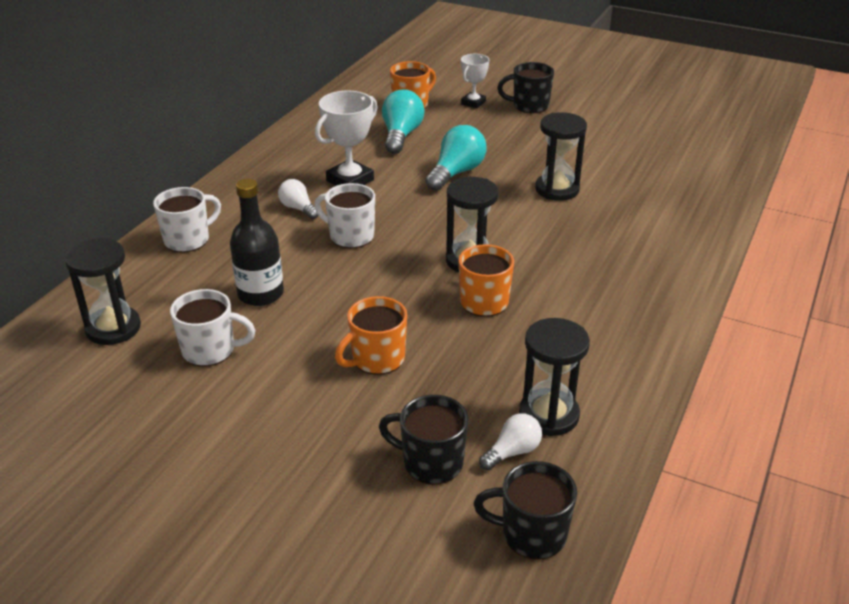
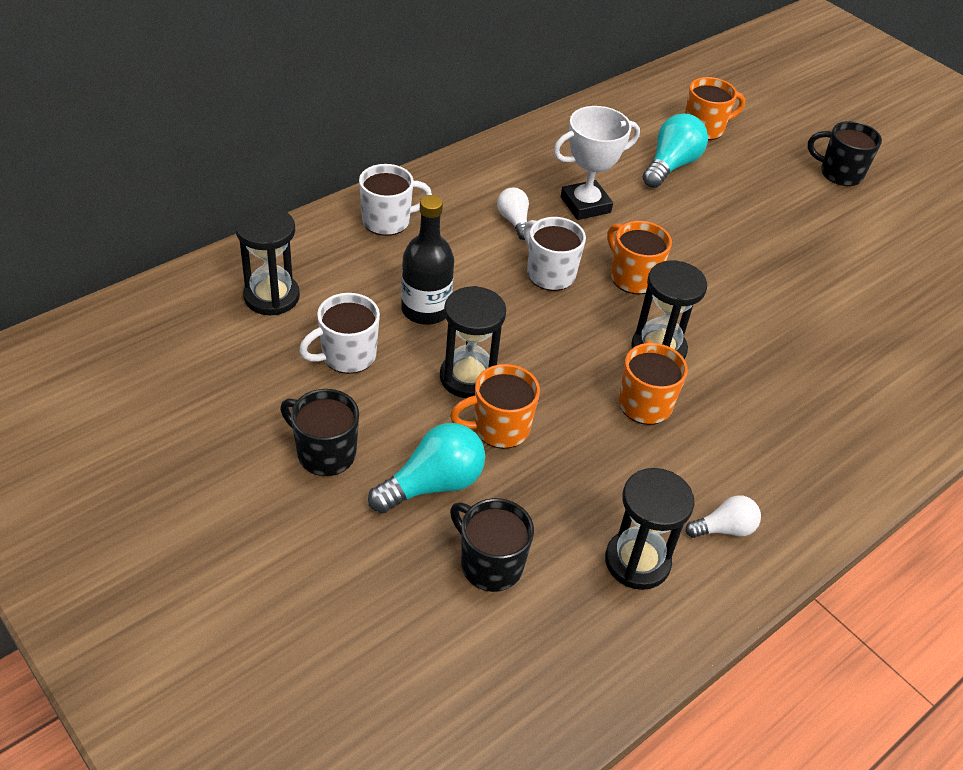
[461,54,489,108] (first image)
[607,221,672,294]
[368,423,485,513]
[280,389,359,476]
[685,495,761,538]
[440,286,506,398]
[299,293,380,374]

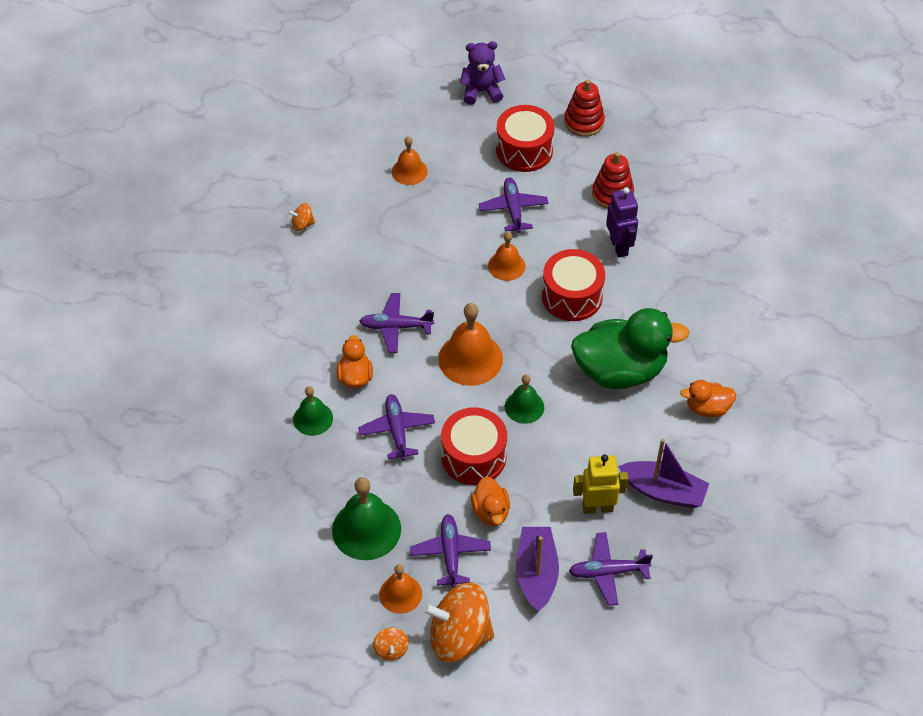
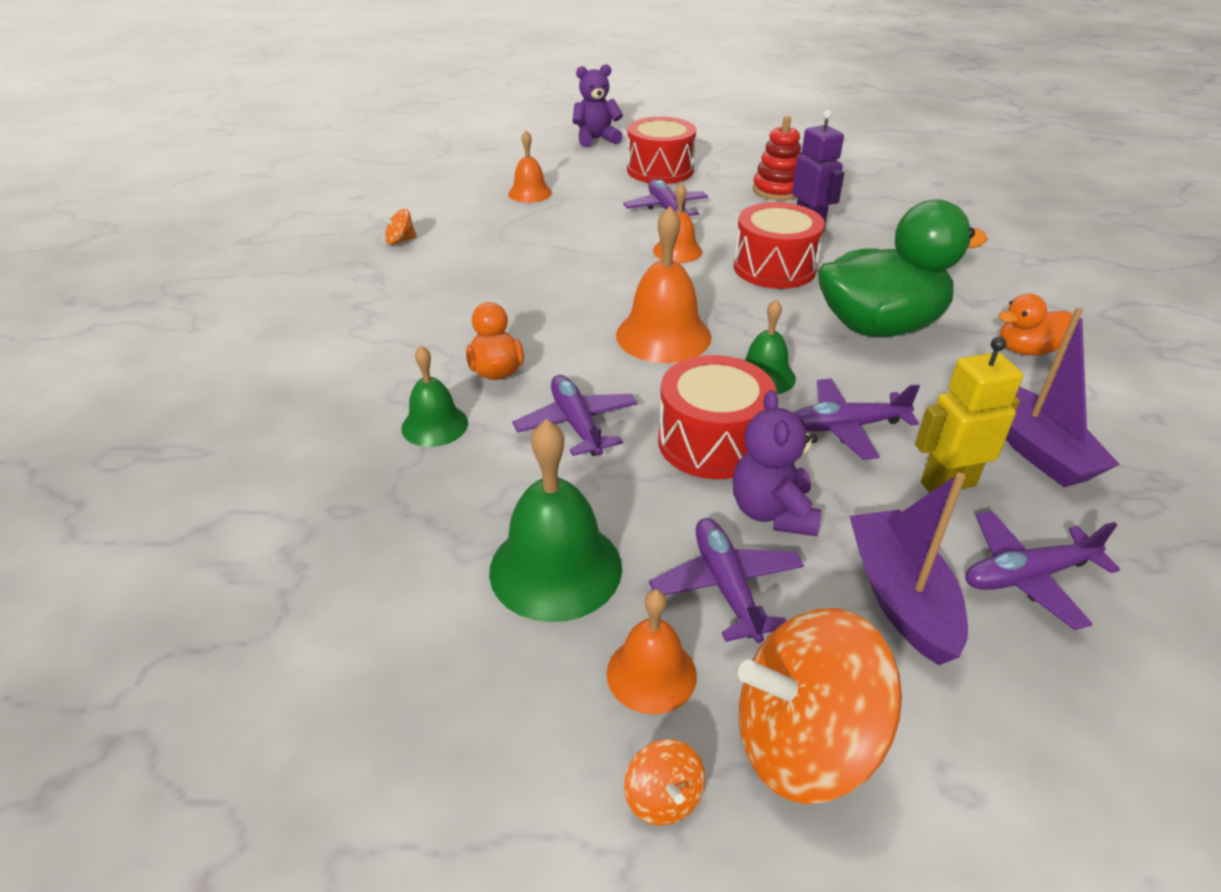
[564,79,605,137] (first image)
[793,379,920,460]
[733,390,821,536]
[1006,308,1120,487]

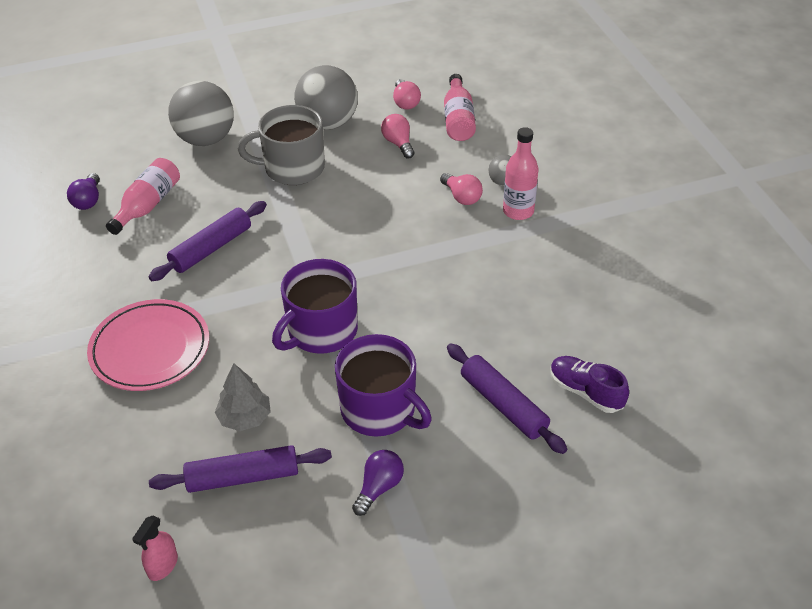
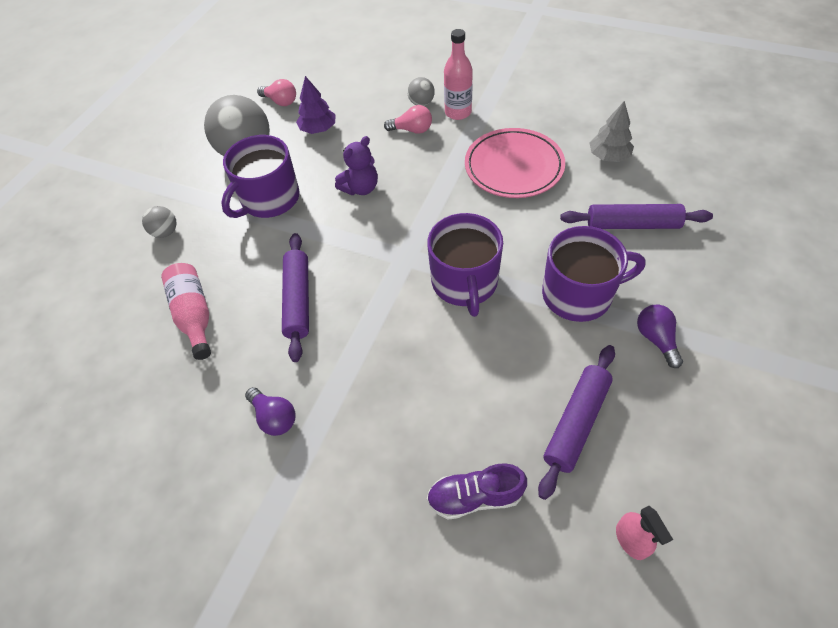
[444,74,476,141] (first image)
[335,136,378,195]
[245,387,295,436]
[465,128,565,198]
[590,101,634,162]
[427,463,527,520]
[296,76,336,134]
[221,135,300,218]
[142,206,177,238]

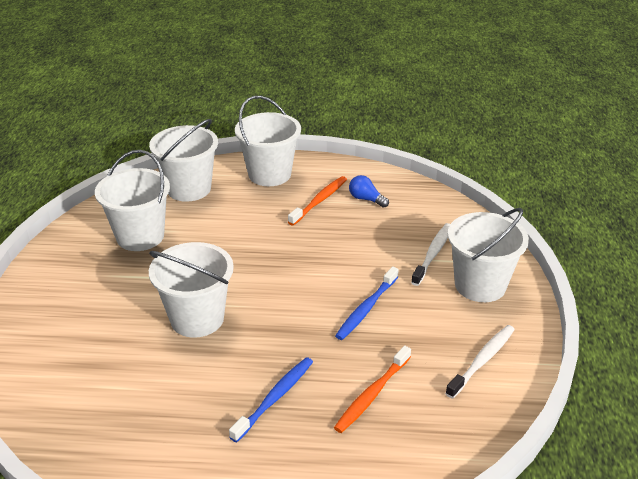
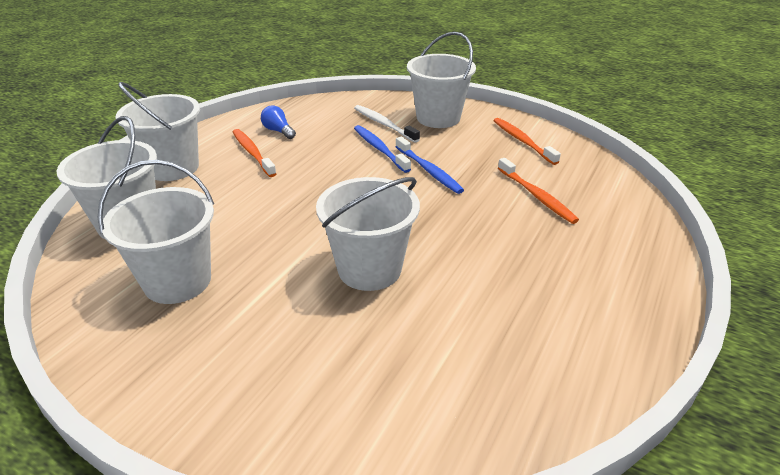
[354,125,411,173]
[493,118,561,165]
[261,105,296,139]

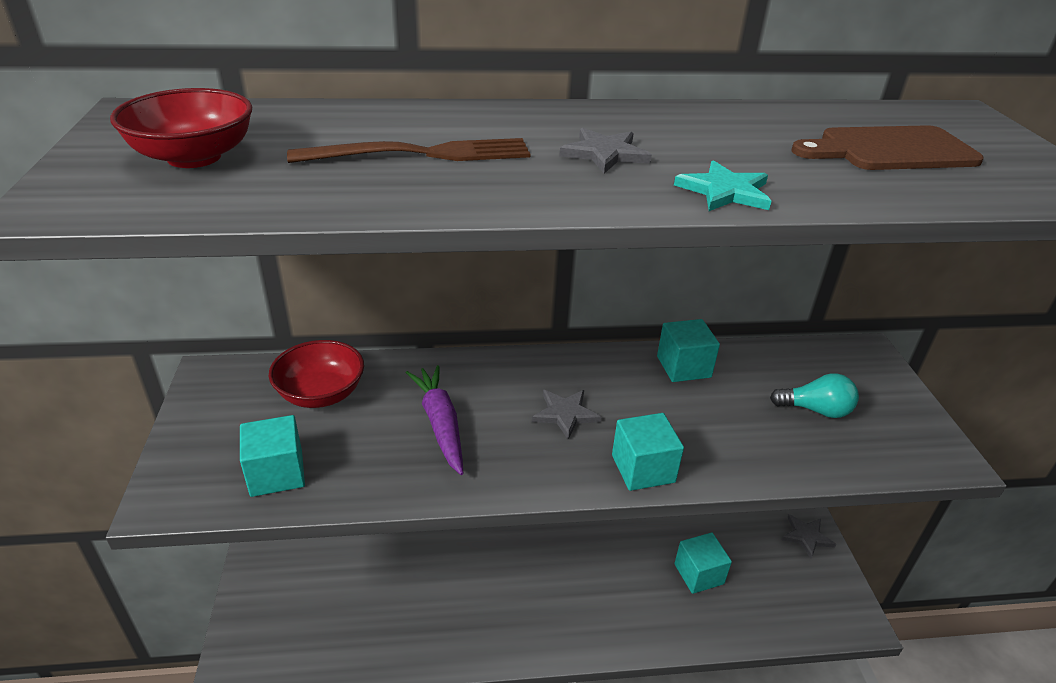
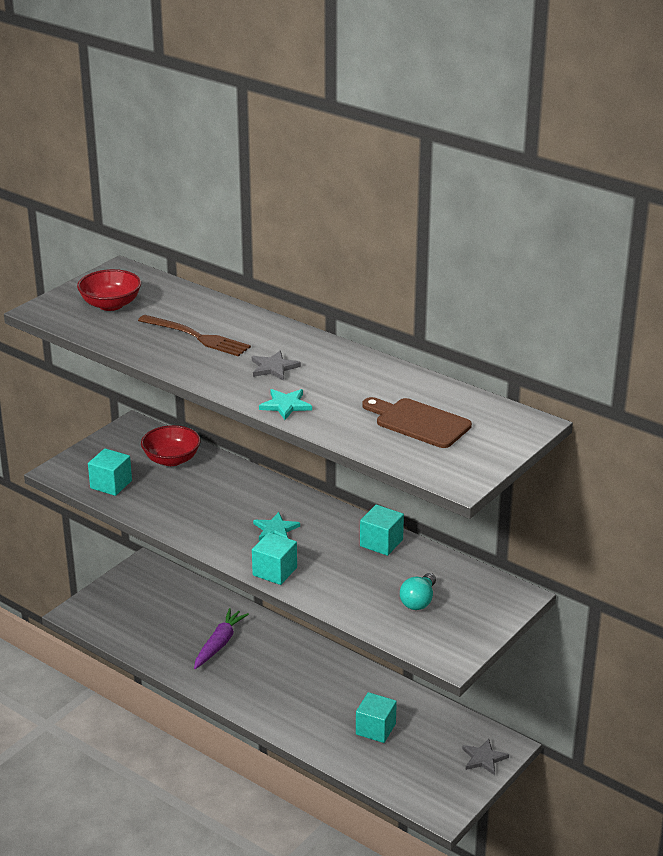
[194,608,249,669]
[253,512,300,541]
[400,573,436,610]

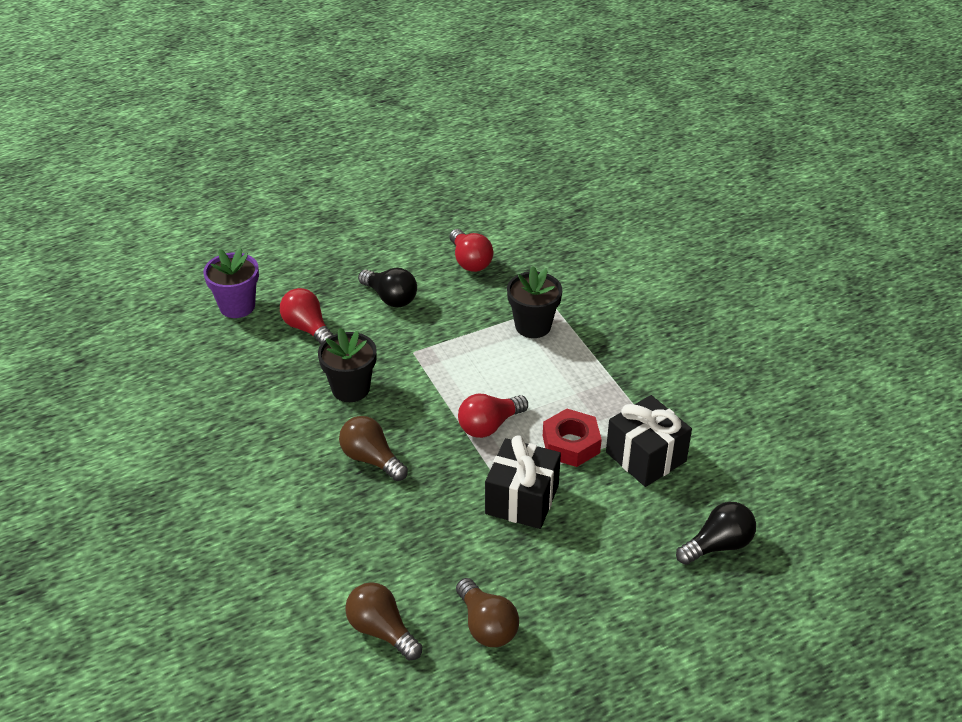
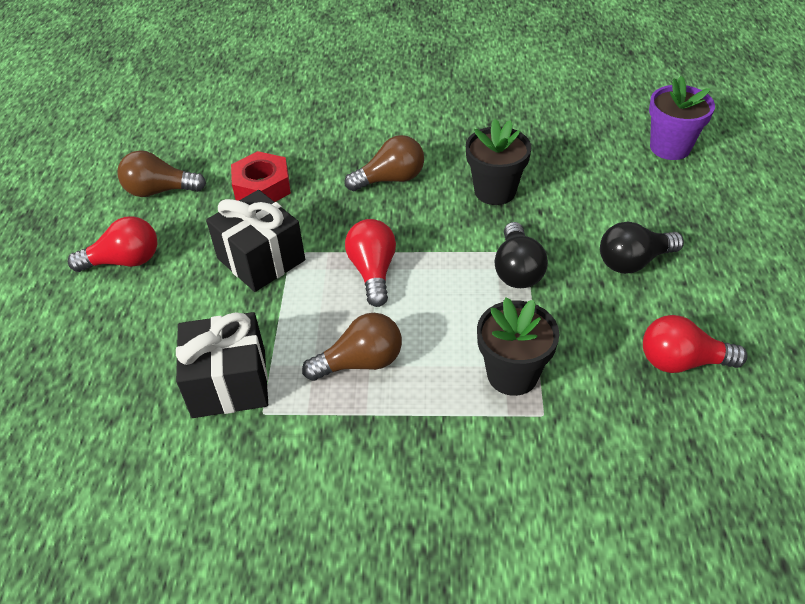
[68,216,157,272]
[302,313,402,381]
[231,151,291,202]
[494,222,548,288]

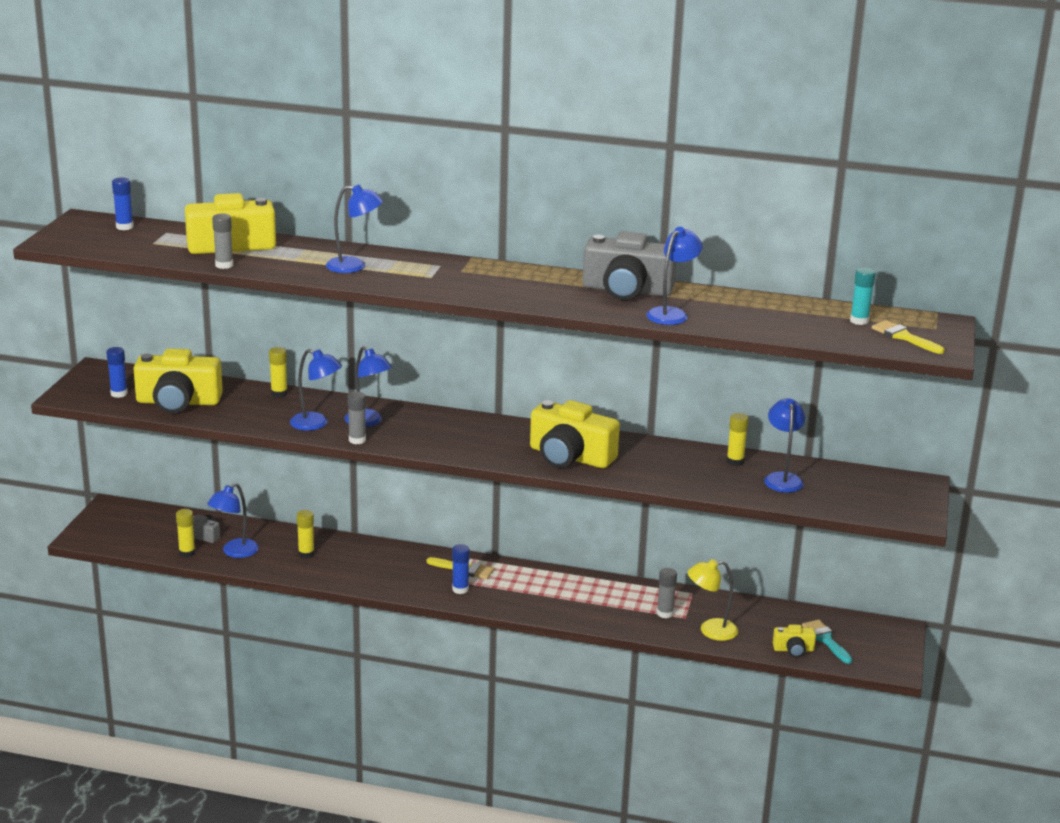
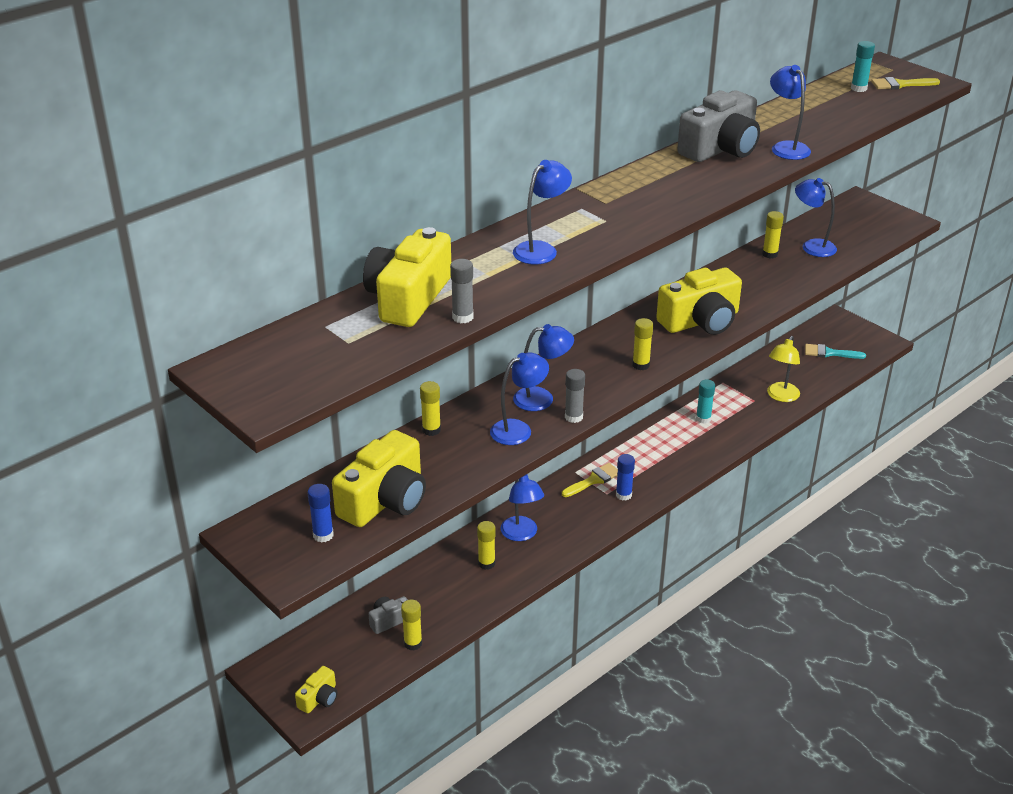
[112,177,134,230] (first image)
[657,568,677,618] (first image)
[632,318,653,370]
[696,380,715,424]
[501,474,544,541]
[295,666,337,713]

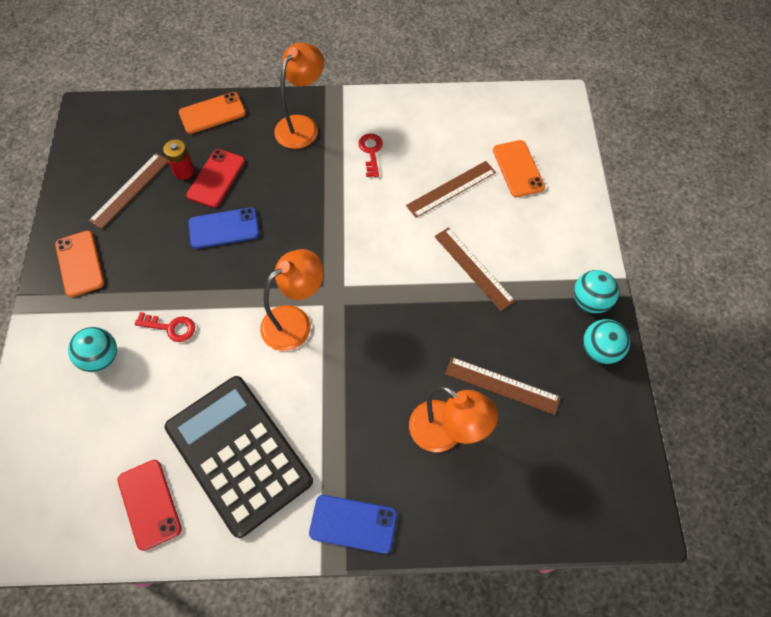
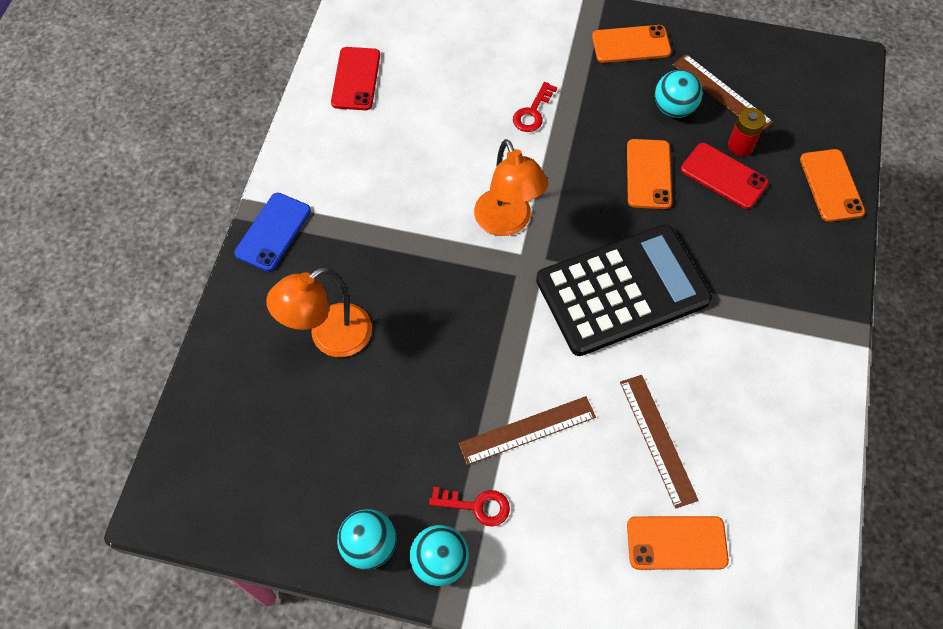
[274,43,324,149] (first image)
[445,357,560,415] (first image)
[655,70,703,118]
[536,225,712,356]
[429,487,510,526]
[627,139,672,209]
[331,47,380,110]

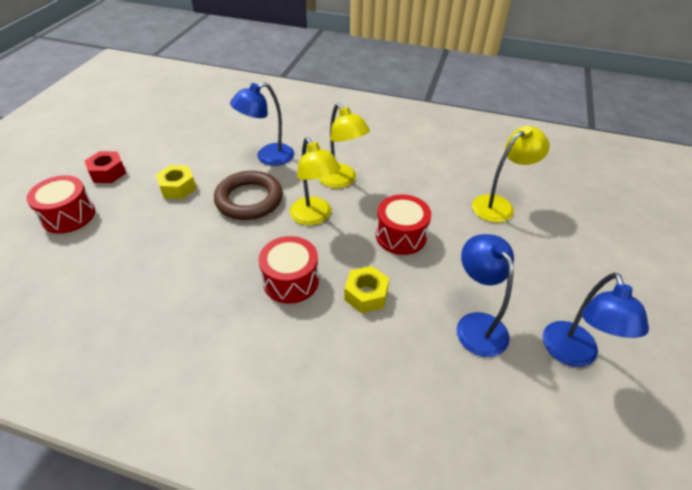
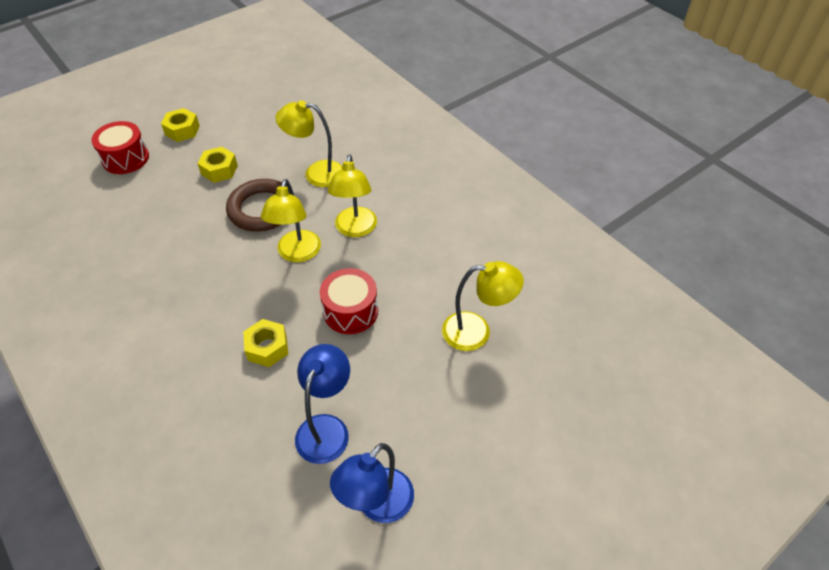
[259,236,319,304] (first image)
[161,108,200,142]
[275,100,343,187]

